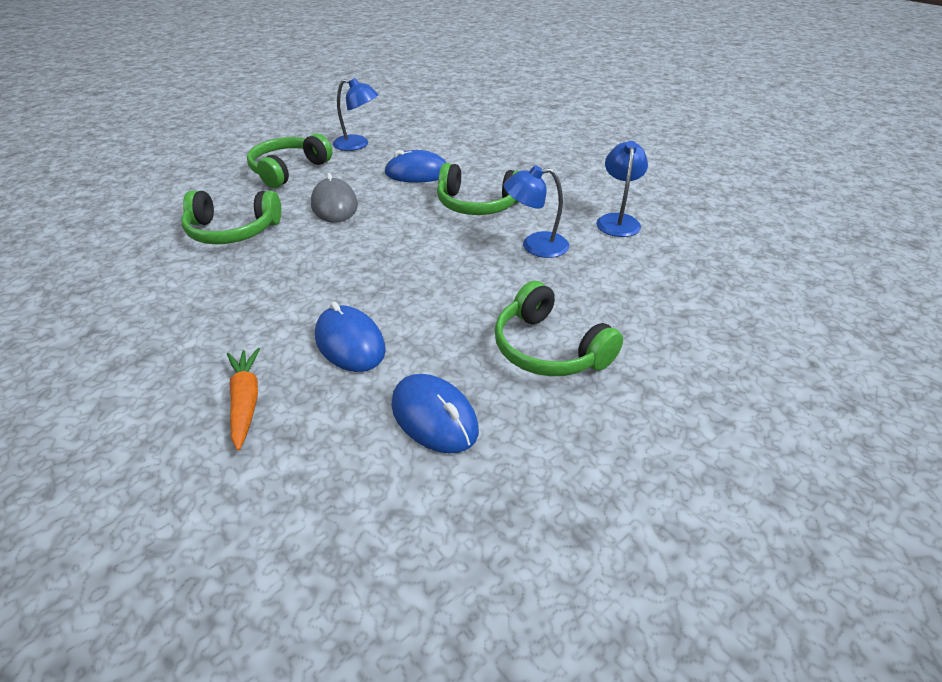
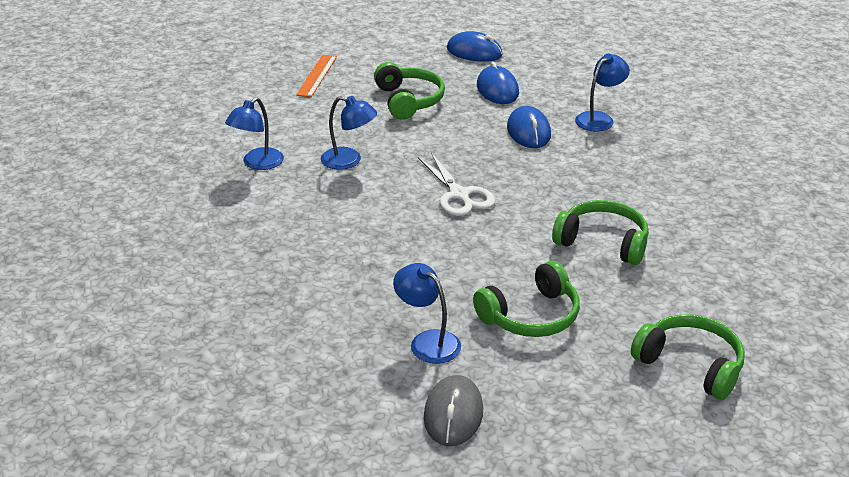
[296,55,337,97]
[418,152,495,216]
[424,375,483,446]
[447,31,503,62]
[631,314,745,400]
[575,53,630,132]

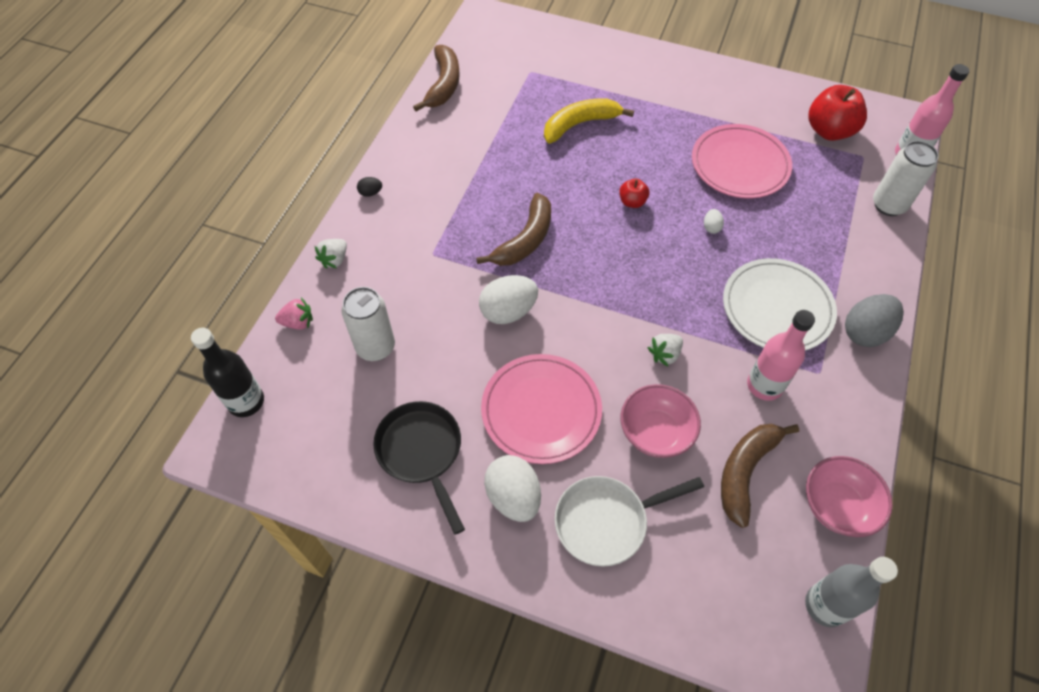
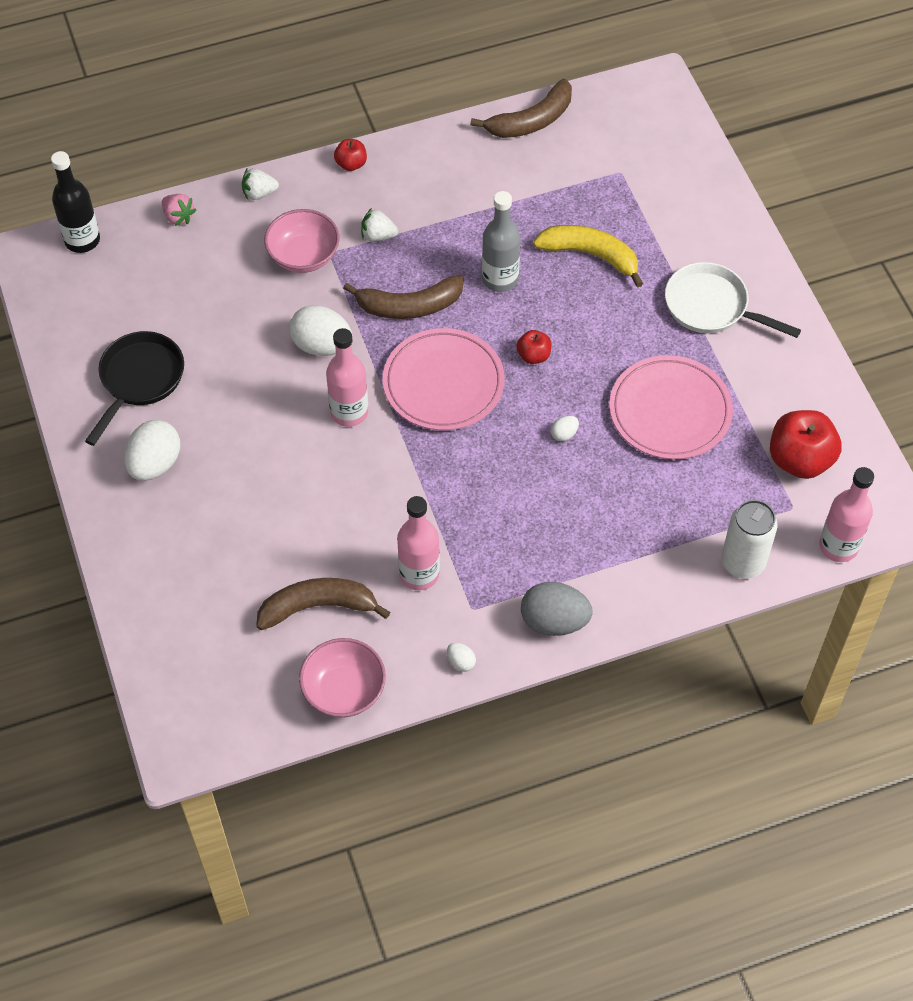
[342,287,395,361] (first image)
[723,258,837,351] (first image)
[326,328,368,427]
[447,643,476,672]
[383,328,505,430]
[665,262,801,338]
[264,209,339,273]
[361,208,398,241]
[482,191,520,292]
[334,139,367,171]

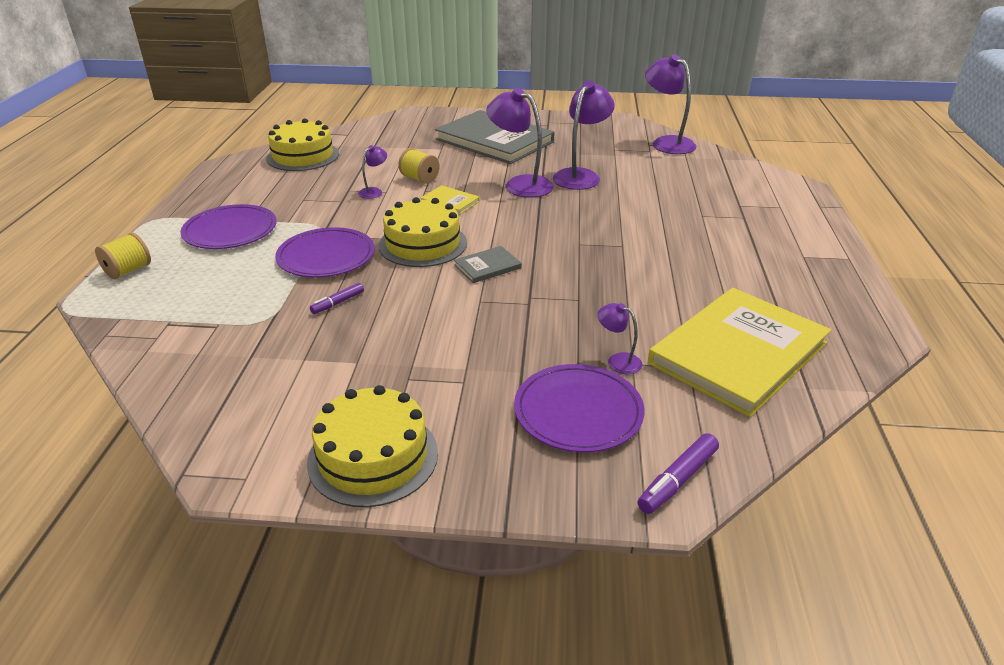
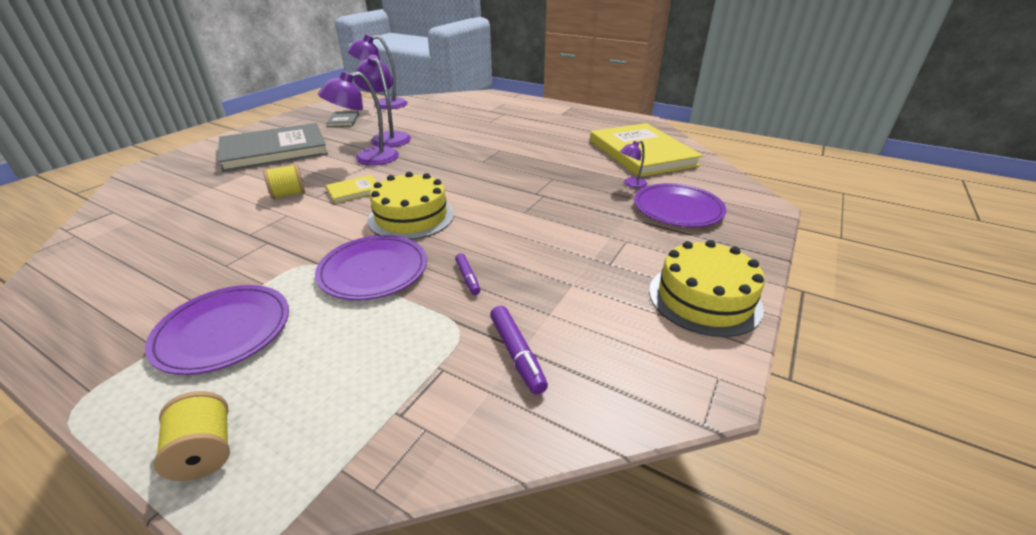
[266,118,339,171] (first image)
[358,145,387,199] (first image)
[327,111,359,127]
[490,306,548,395]

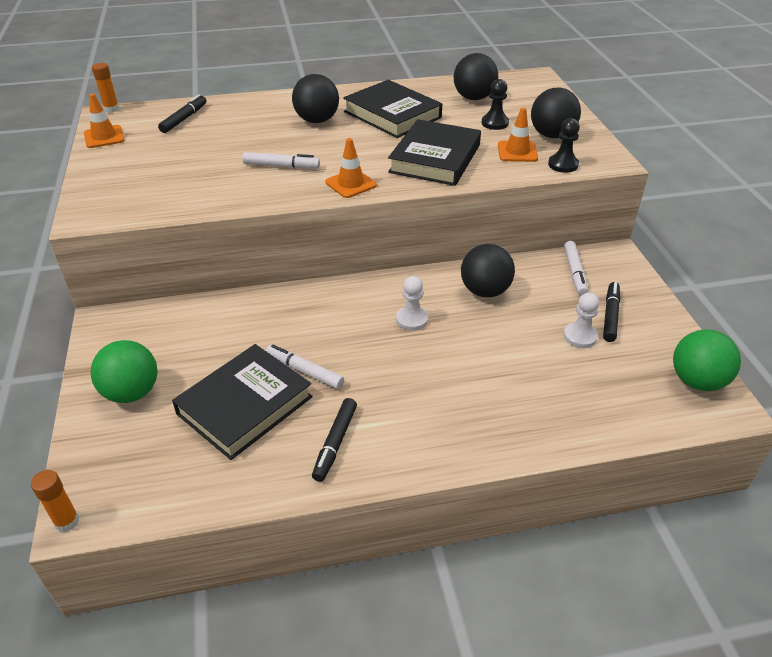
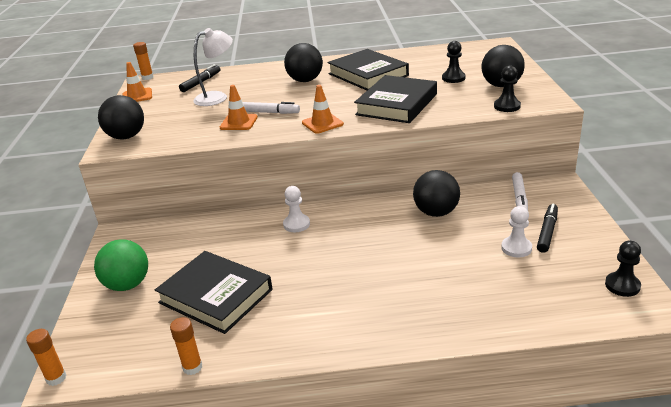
[266,345,344,389] (first image)
[312,398,357,482] (first image)
[170,317,202,375]
[193,28,233,106]
[283,186,310,232]
[98,95,144,139]
[220,85,258,130]
[605,241,641,297]
[155,251,273,334]

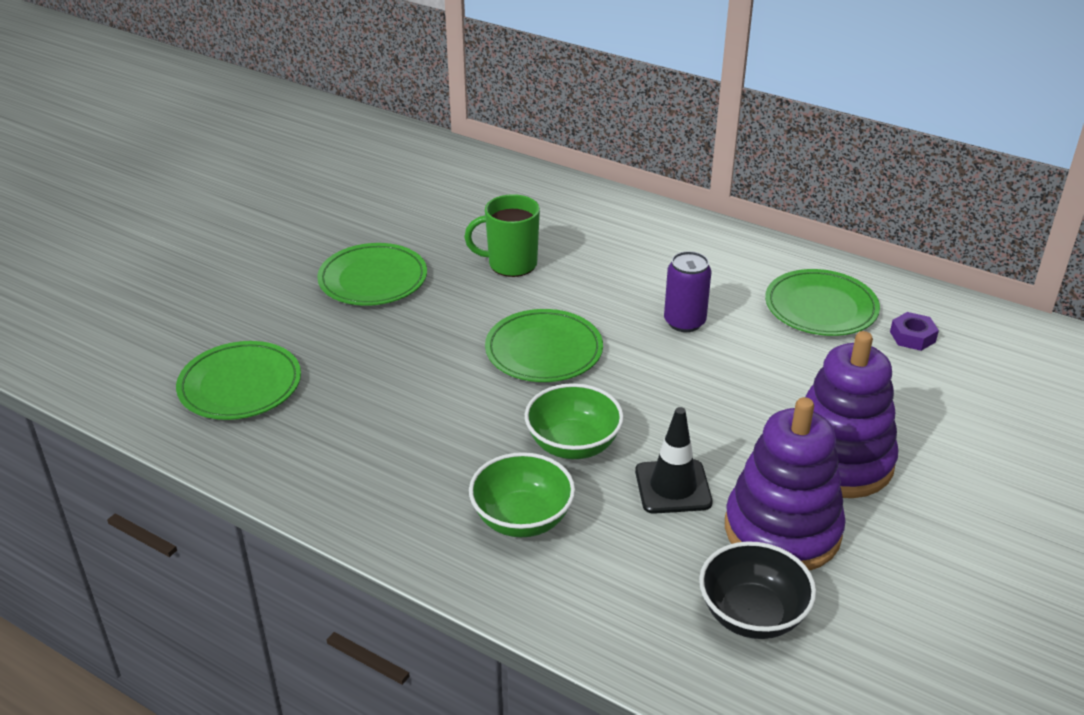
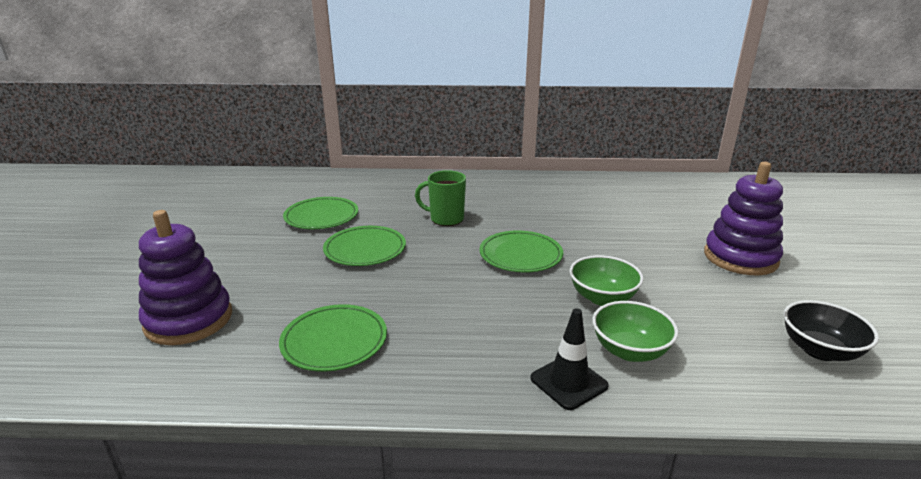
[664,251,711,332] (first image)
[890,312,939,351] (first image)
[530,308,609,410]
[139,210,232,345]
[283,197,358,229]
[415,170,466,226]

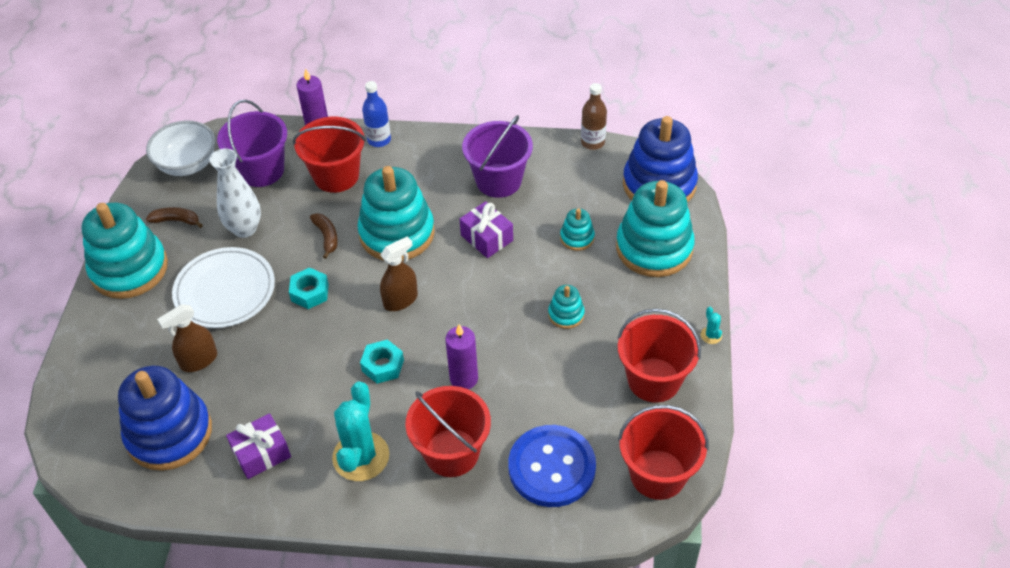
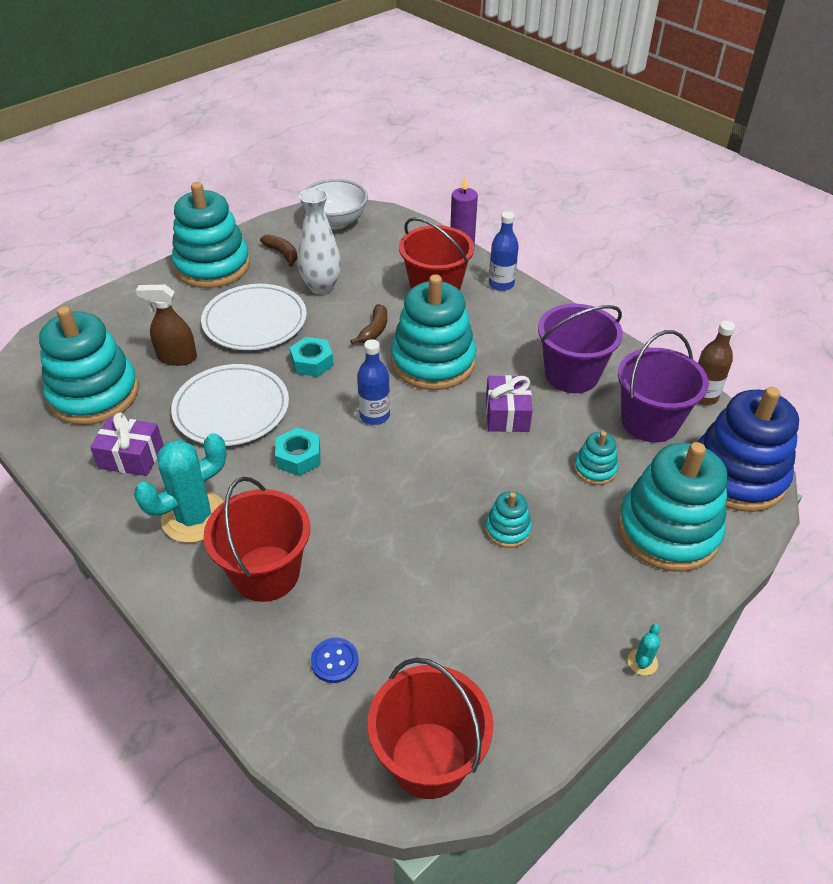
[446,324,478,389] (first image)
[617,308,701,402] (first image)
[171,364,289,446]
[618,330,709,442]
[357,339,390,425]
[39,306,139,425]
[311,638,358,683]

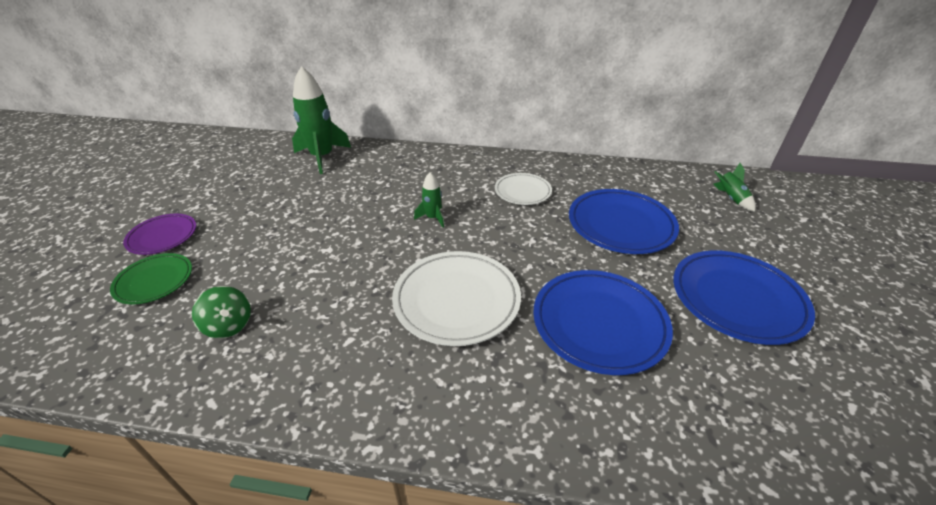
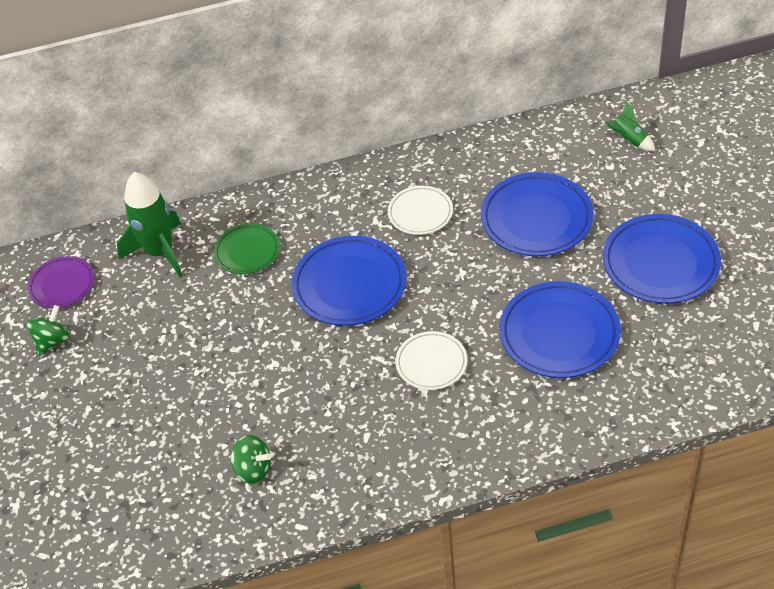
[27,305,70,356]
[214,223,280,274]
[28,256,94,309]
[292,236,406,326]
[395,331,467,390]

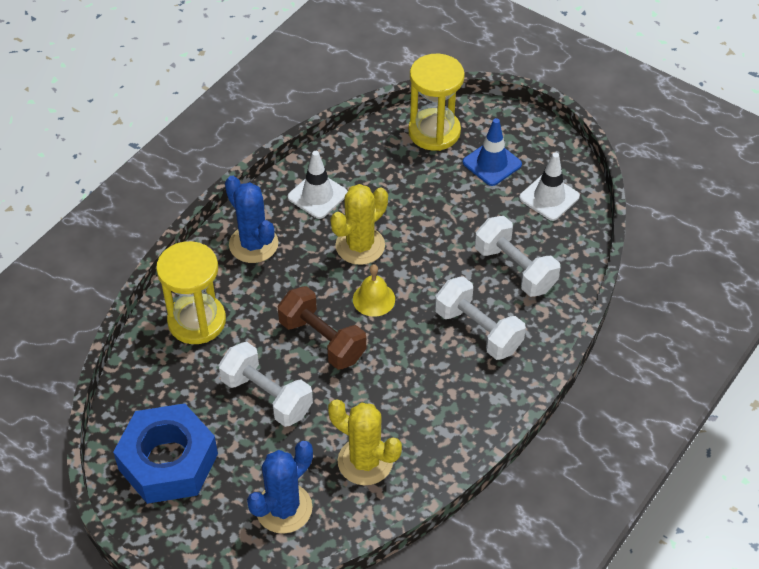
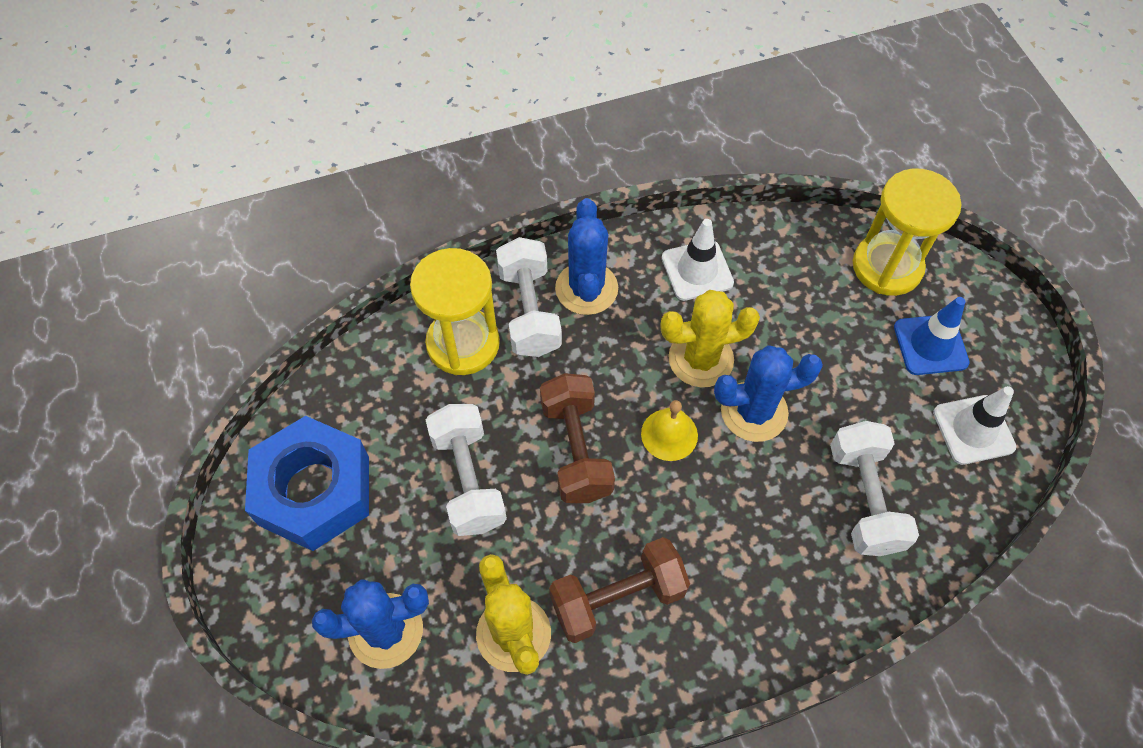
[549,537,690,643]
[714,345,823,442]
[496,237,562,357]

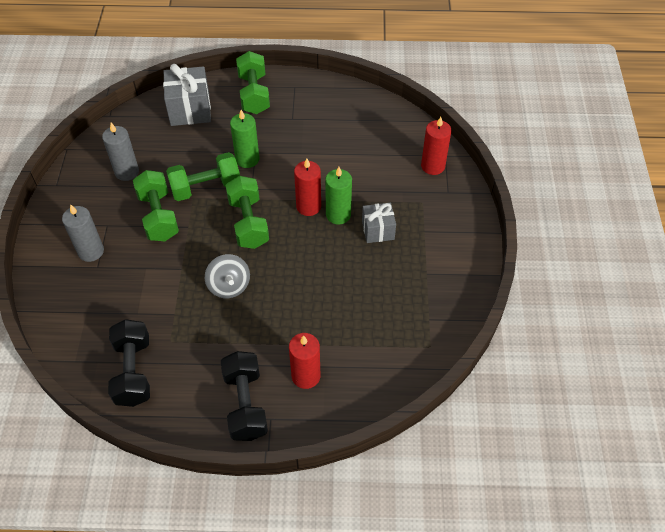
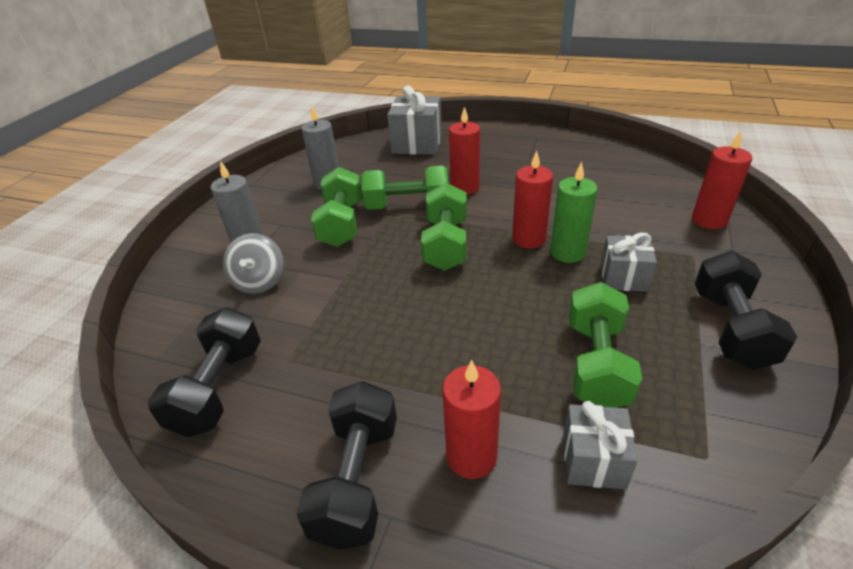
[563,401,638,489]
[695,251,797,370]
[223,233,284,294]
[569,282,642,408]
[449,107,480,195]

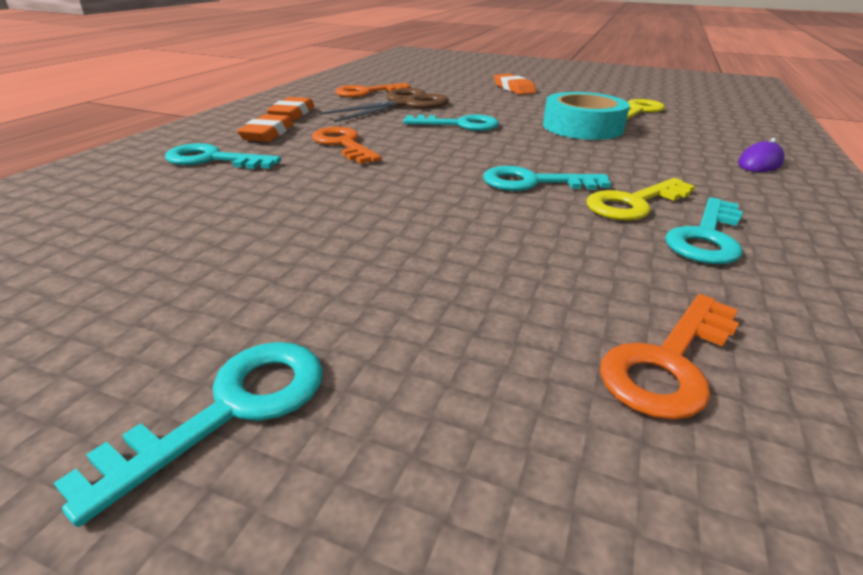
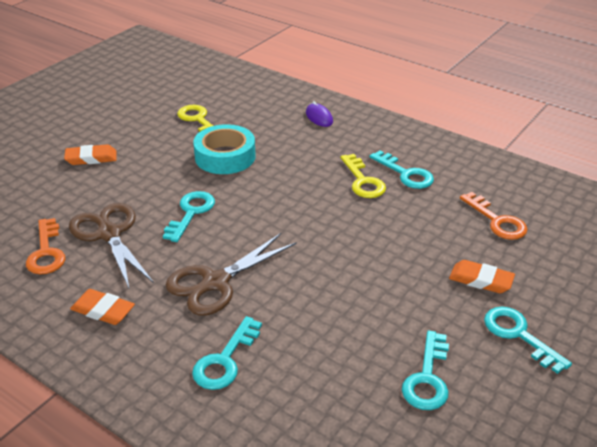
[449,260,515,293]
[402,331,449,410]
[166,233,297,315]

